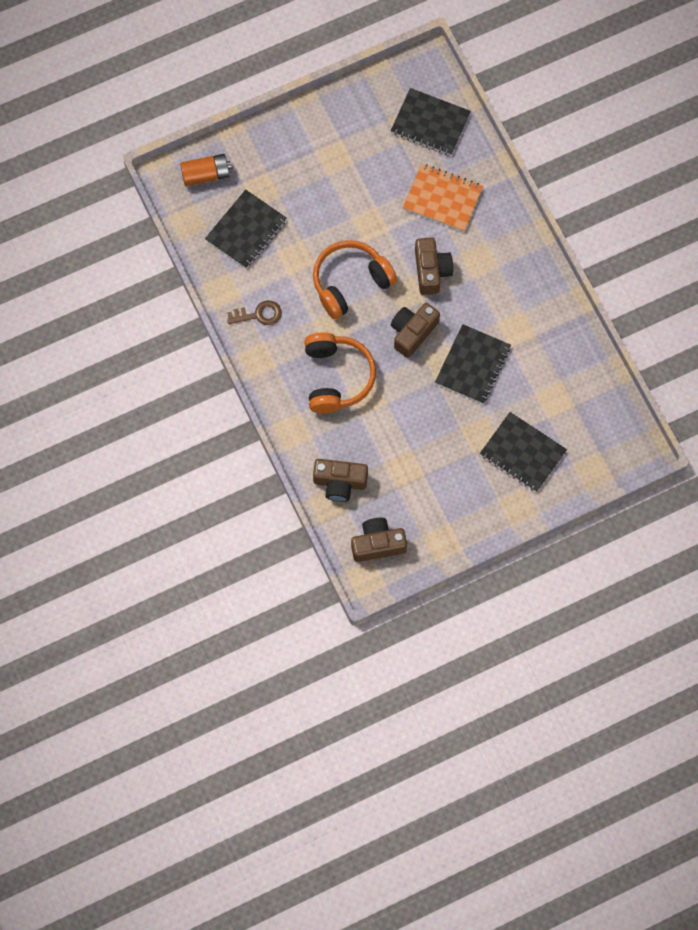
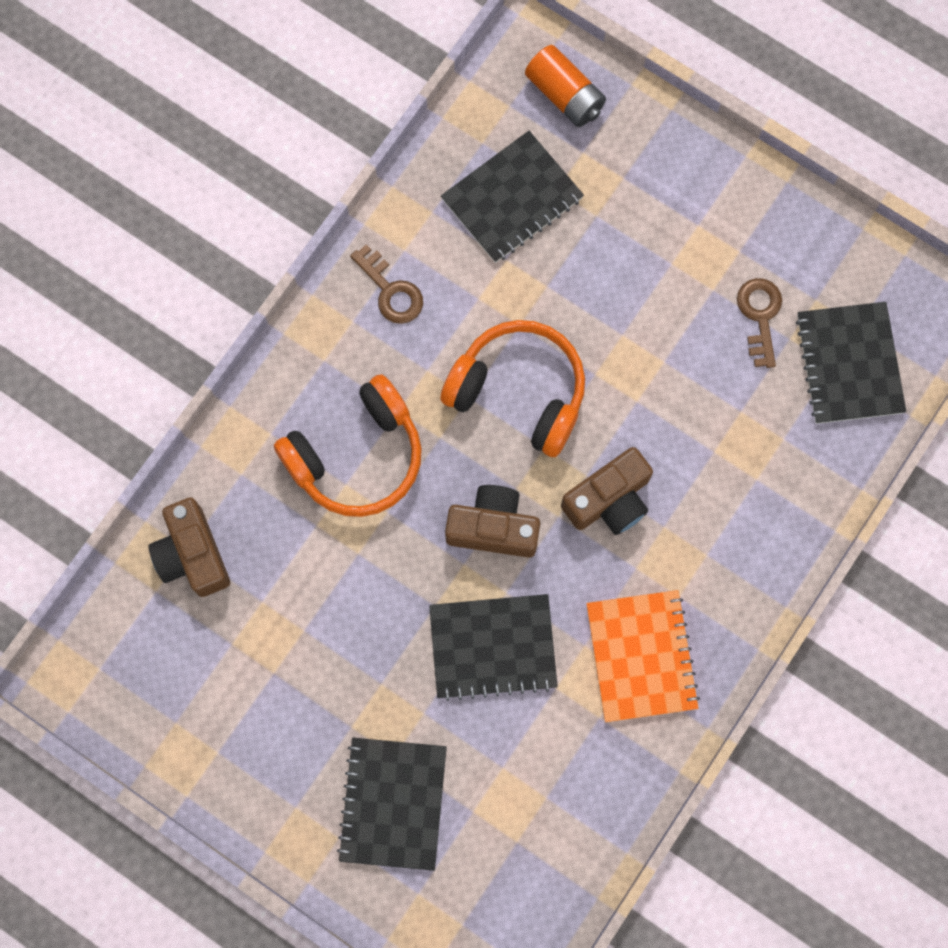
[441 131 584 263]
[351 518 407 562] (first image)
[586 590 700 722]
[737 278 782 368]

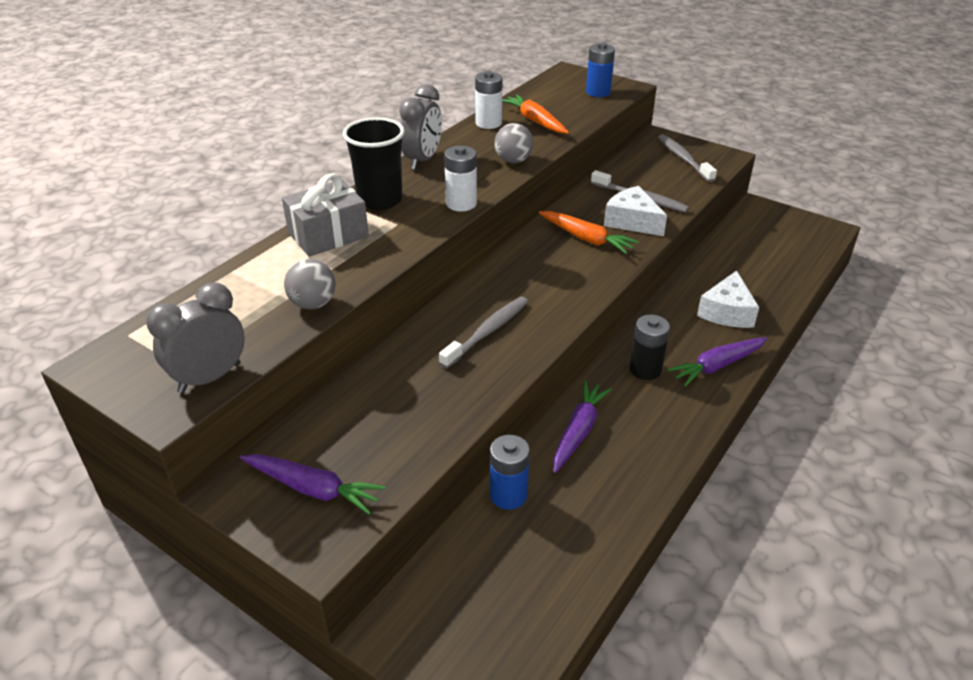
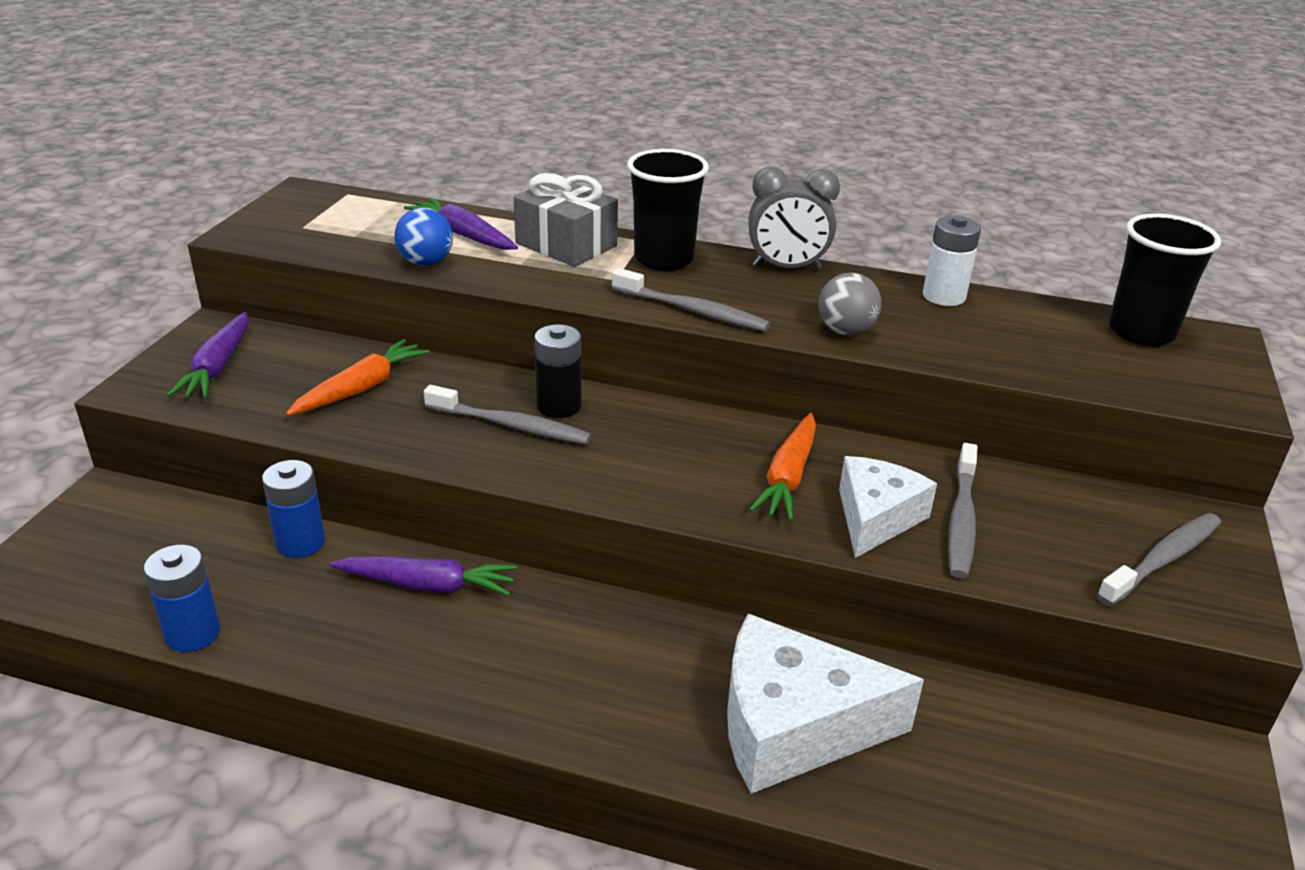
[146 282 245 393] (first image)
[394 208 453 266]
[612 268 770 332]
[286 339 429 416]
[144 545 220 652]
[534 324 582 418]
[404 197 518 250]
[727 614 924 794]
[1109 214 1221 346]

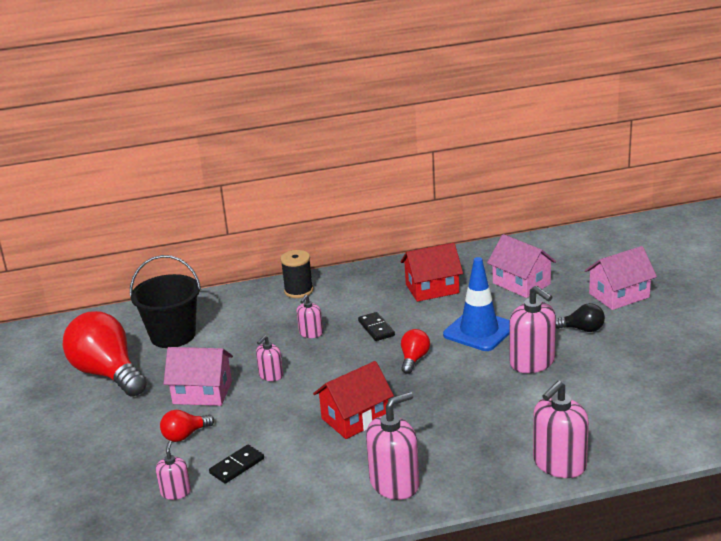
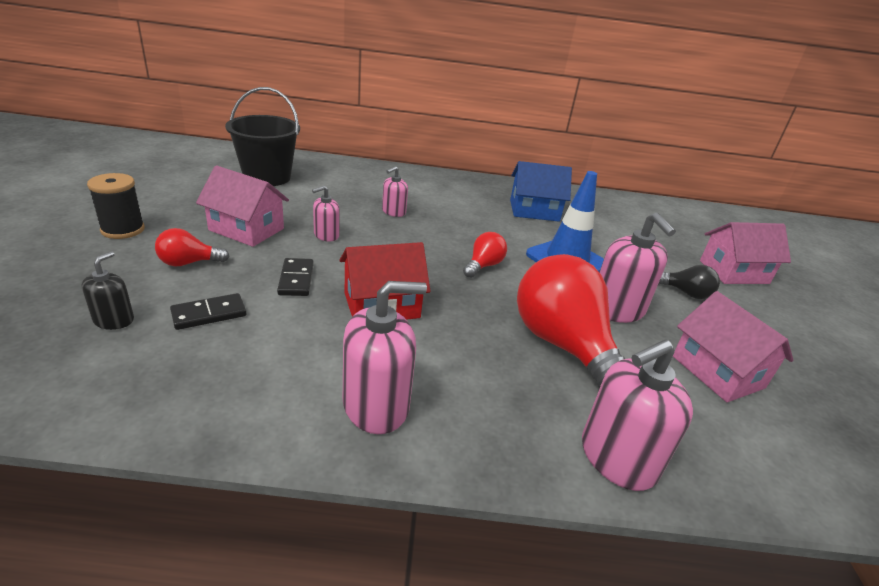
[517 254 625 387]
[82 251 134 330]
[87 173 145 239]
[277 258 314 296]
[510 161 572 222]
[673 291 793 402]

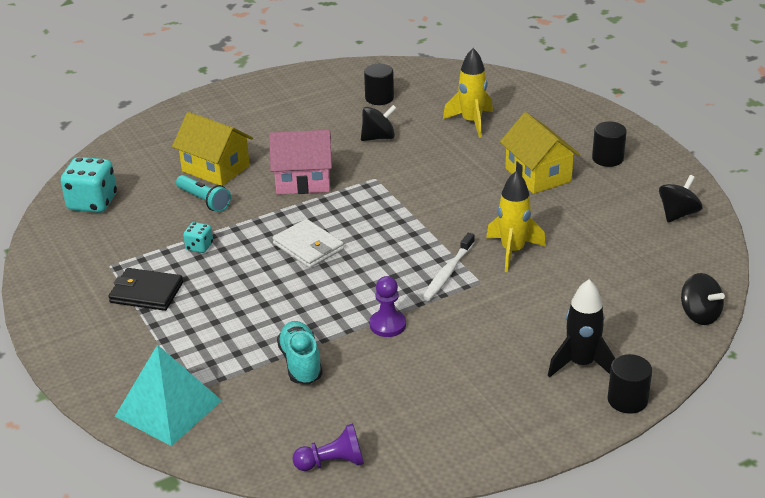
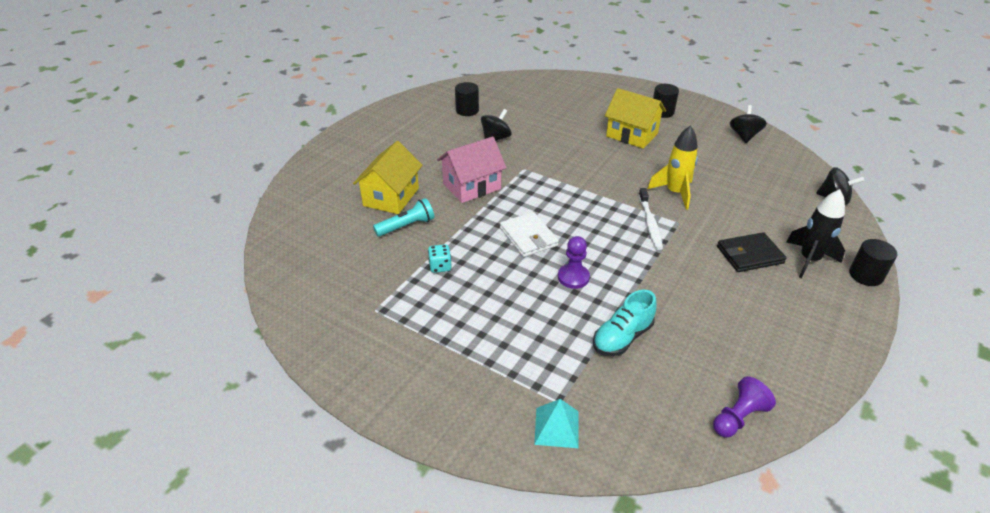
[61 157 117 213] (first image)
[717 232 787 272]
[534 399 579 448]
[353 141 422 214]
[373 198 434 237]
[500 212 559 257]
[593 290 657 356]
[558 236 590 289]
[443 48 493 138] (first image)

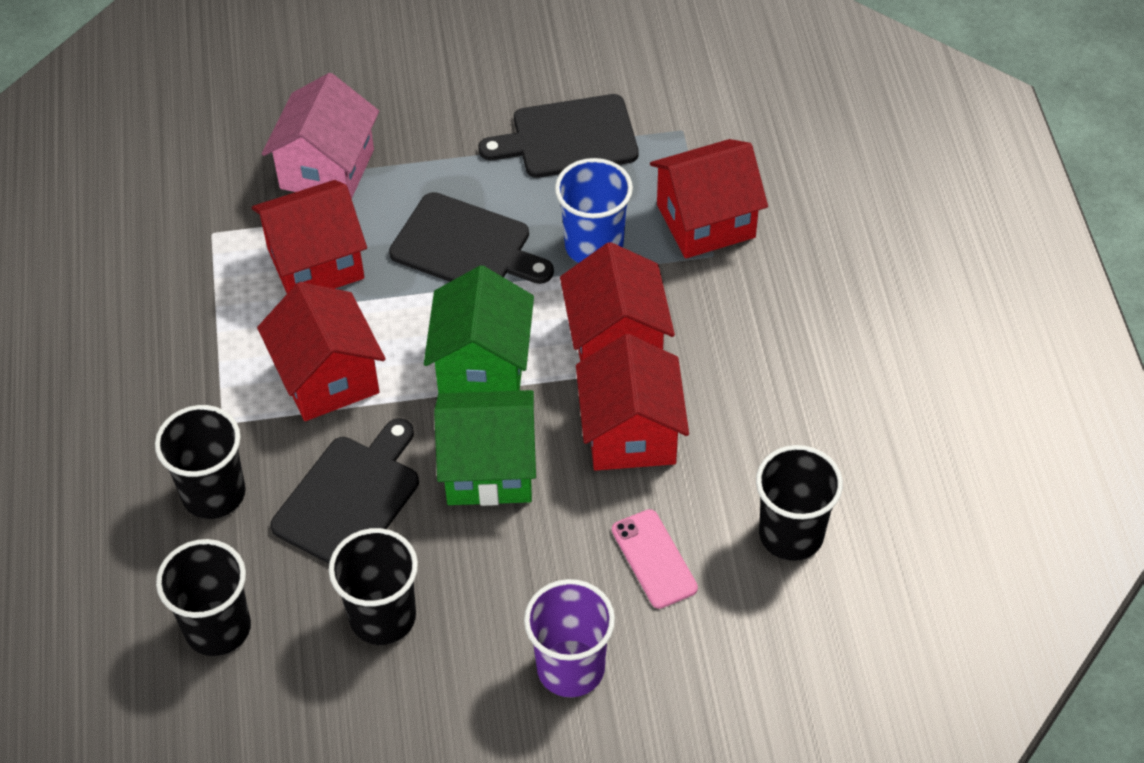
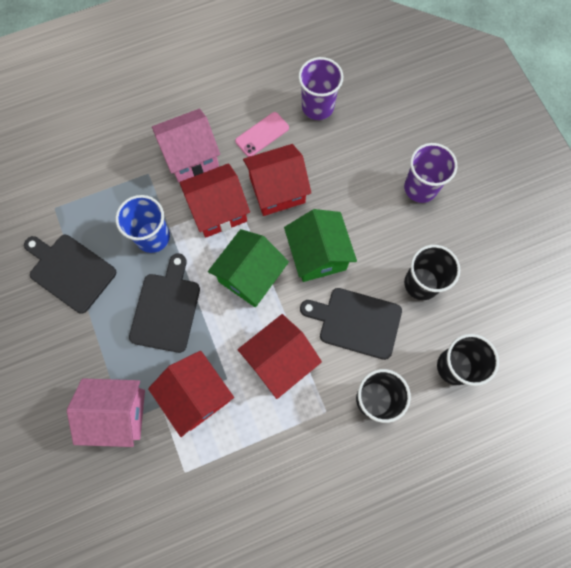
[208 229 289 307]
[24 235 116 314]
[235 112 289 157]
[650 139 768 258] (first image)
[298 57 343 120]
[152 109 220 182]

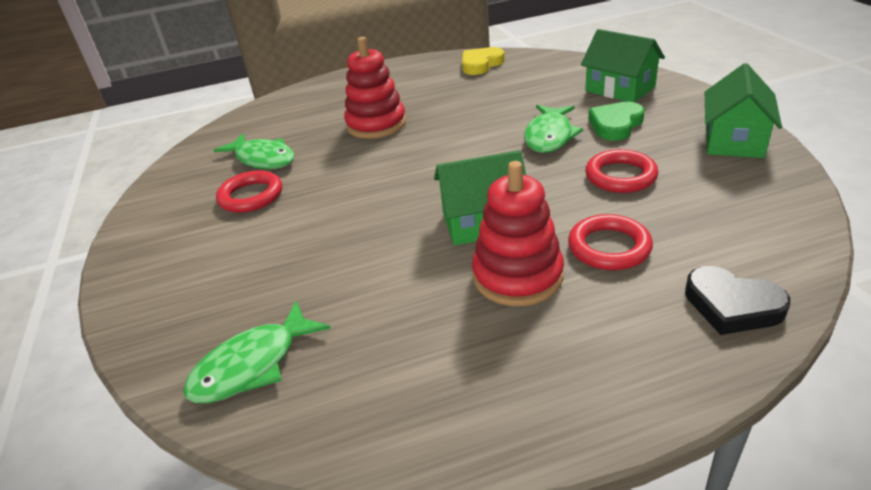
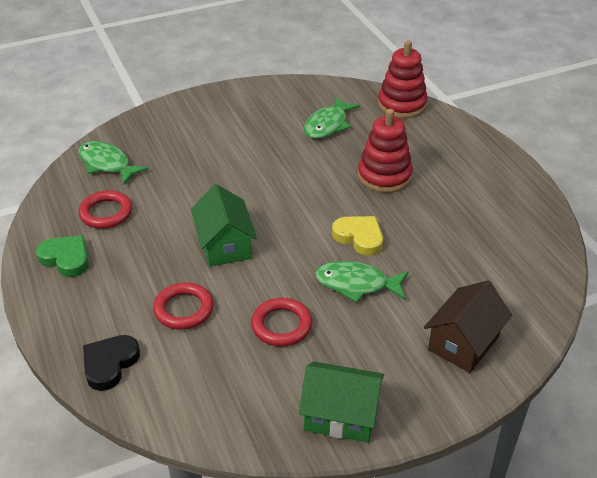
[78 190 132 229]
[332 216 383 256]
[378 40 428 118]
[424 281 512 373]
[36 235 89 277]

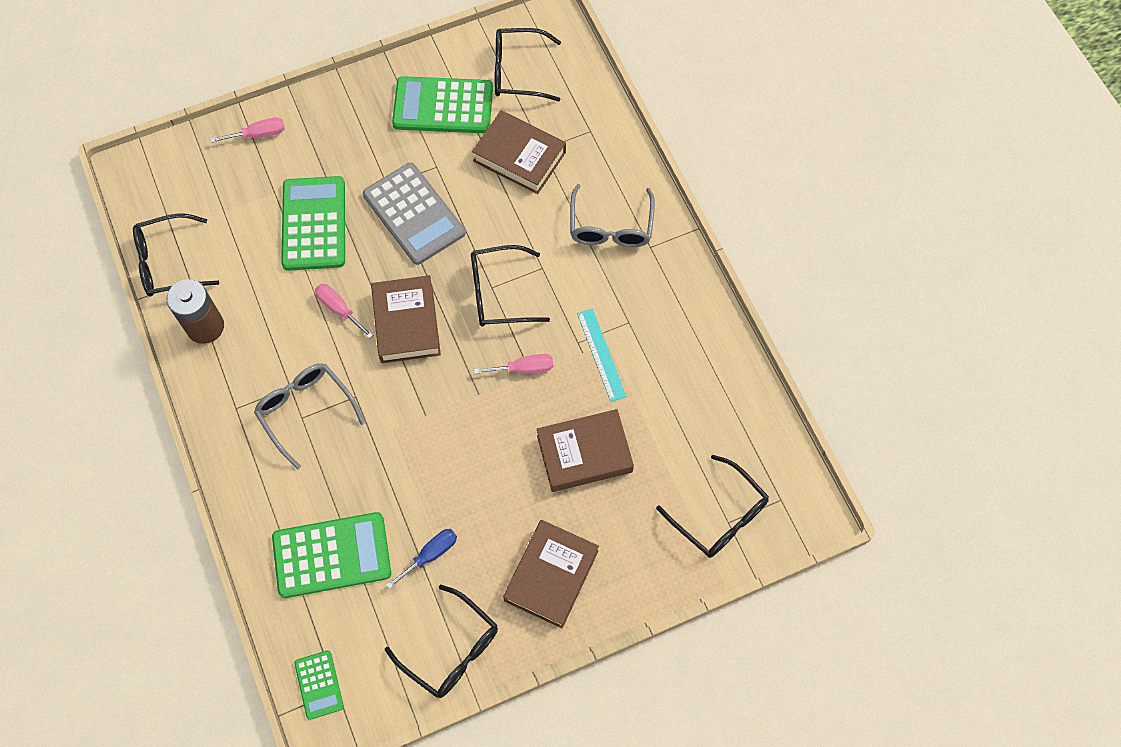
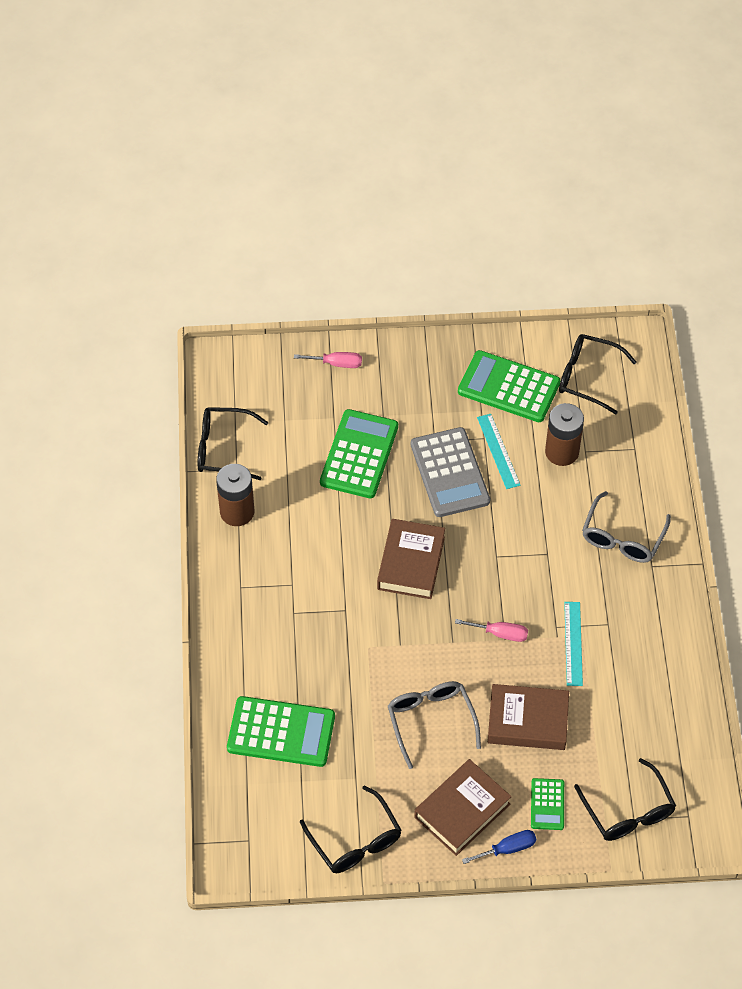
[388 681 481 769]
[531 778 564 830]
[315 284 373 339] (first image)
[462 830 537 864]
[471 245 550 327] (first image)
[545 403 584 466]
[477 414 520 489]

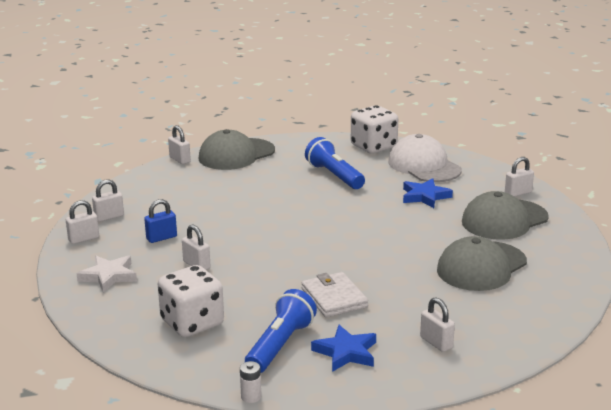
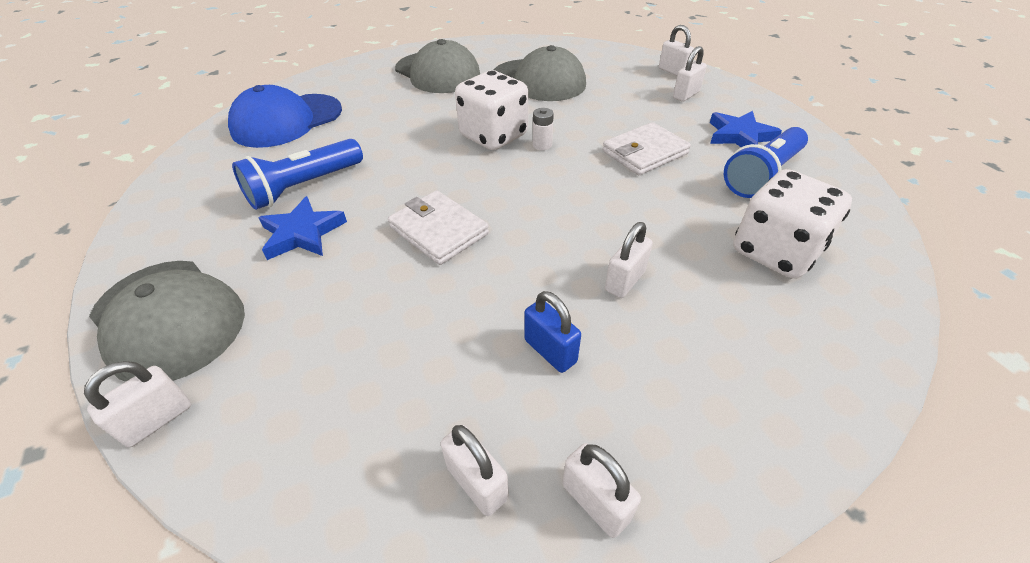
[77 255 137 293] (first image)
[533 108 554 150]
[724 127 808 198]
[455 70 528 150]
[228 85 342 148]
[258 196 347 260]
[659 25 694 76]
[388 190 489 265]

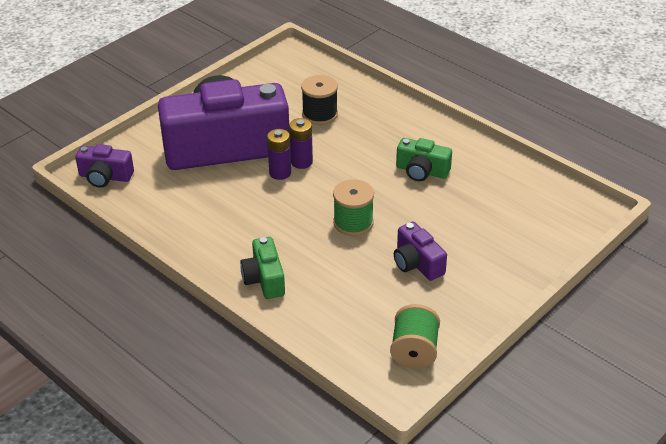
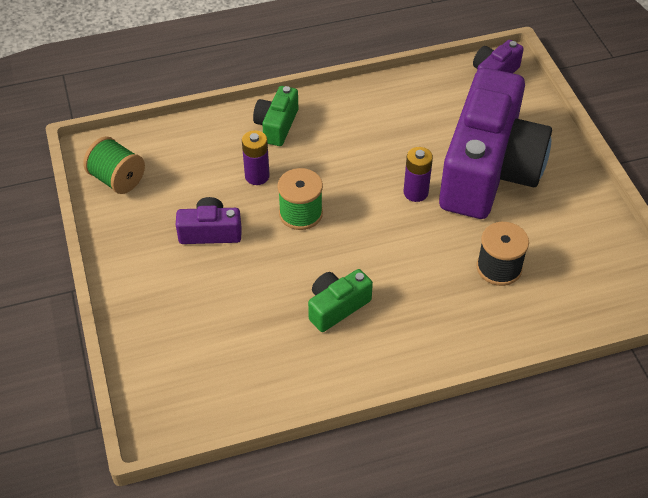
[253 86 298 146]
[242 130 270 185]

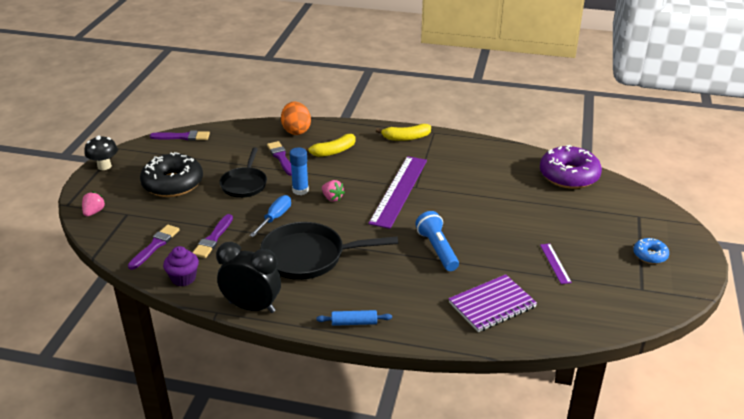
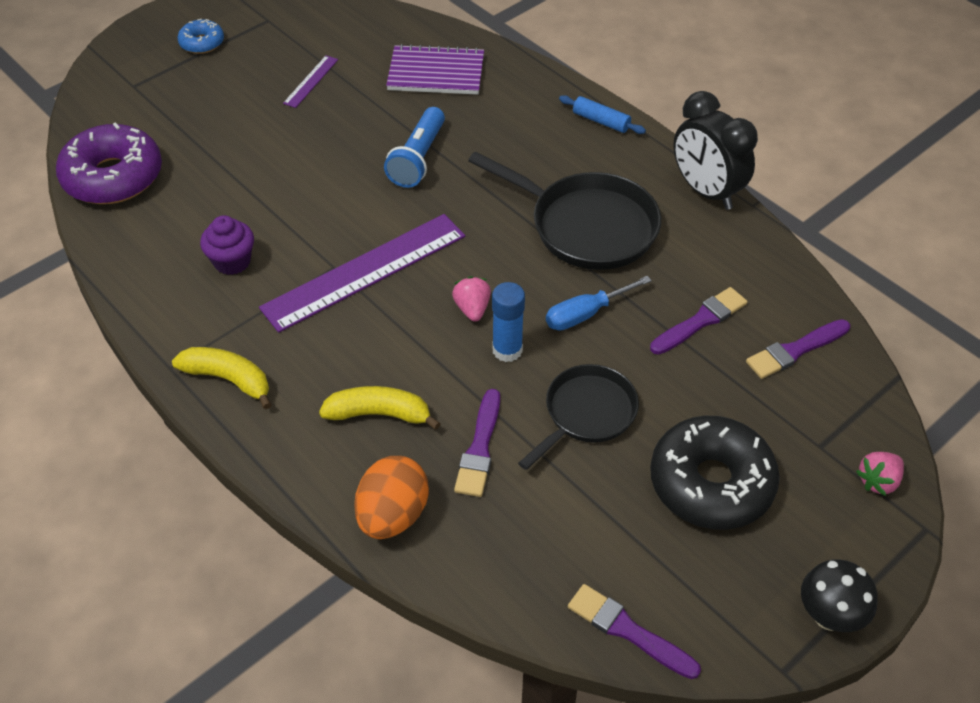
[200 215 254 275]

